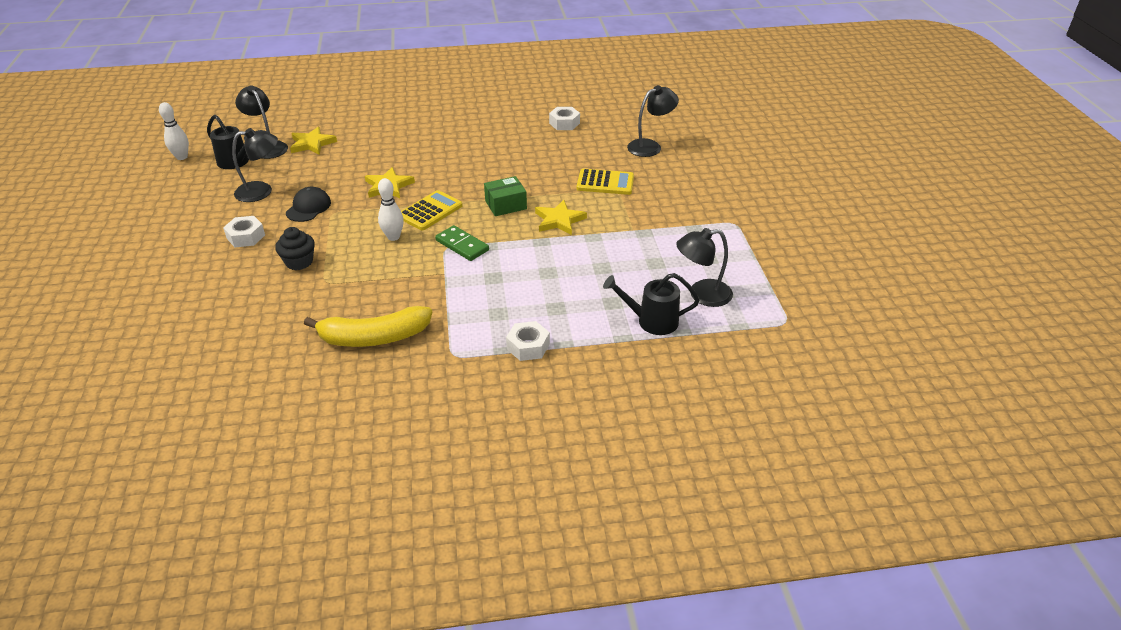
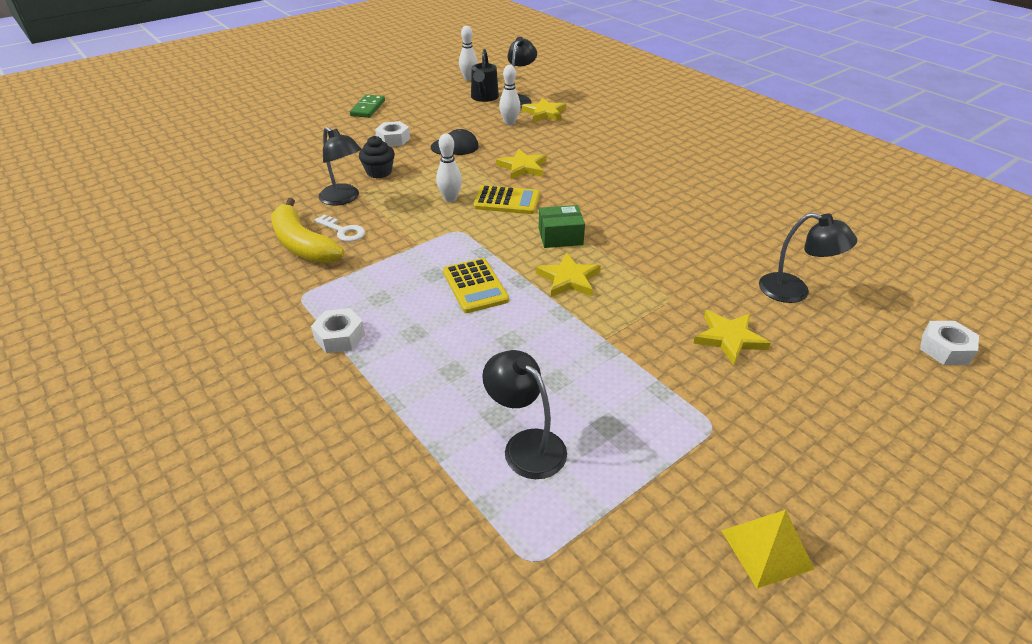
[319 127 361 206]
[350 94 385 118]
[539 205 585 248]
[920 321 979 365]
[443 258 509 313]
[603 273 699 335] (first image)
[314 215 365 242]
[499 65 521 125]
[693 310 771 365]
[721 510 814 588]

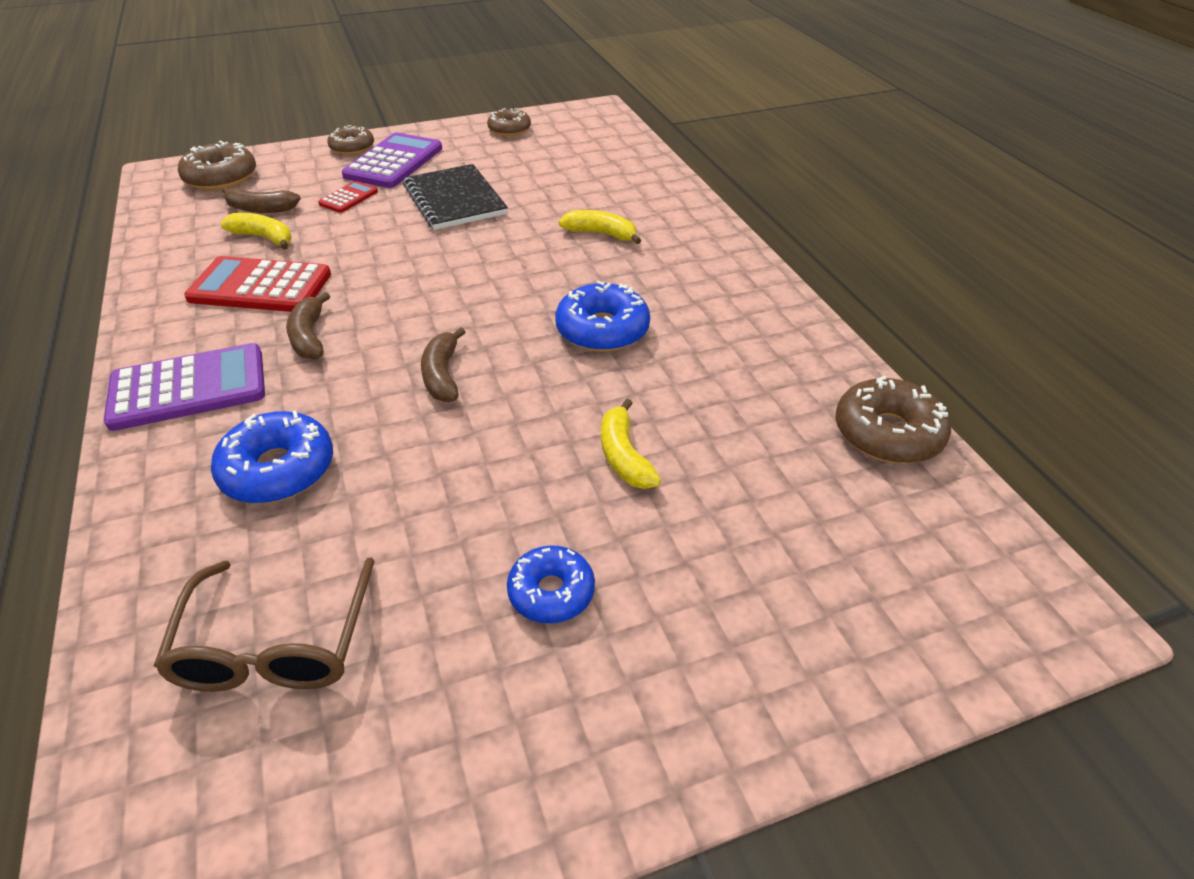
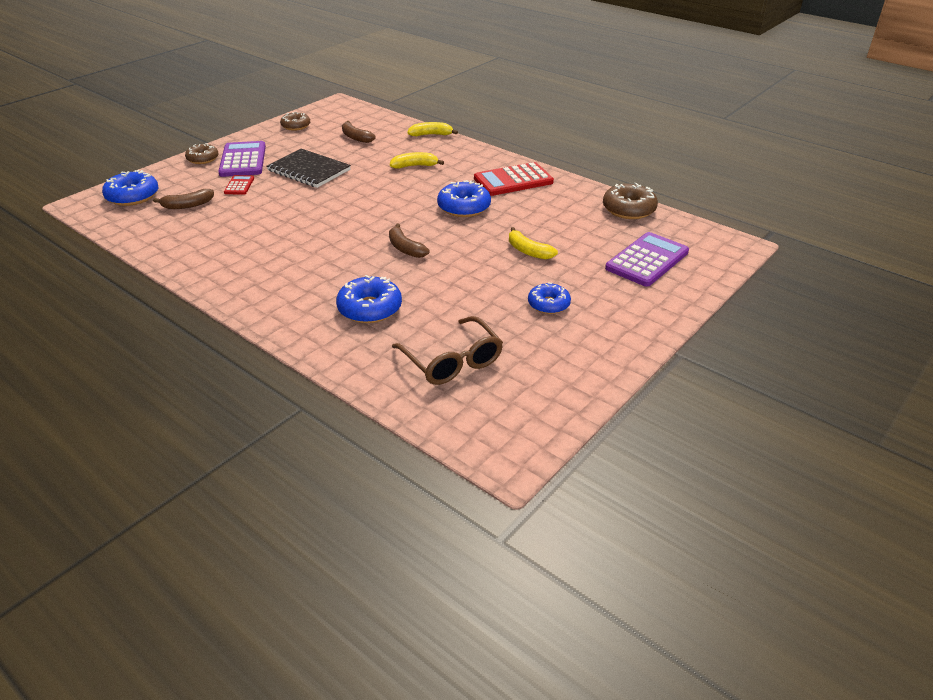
[605 232 689 287]
[102 170 158 206]
[474 162 554 196]
[407 122 458 136]
[342 121 376 143]

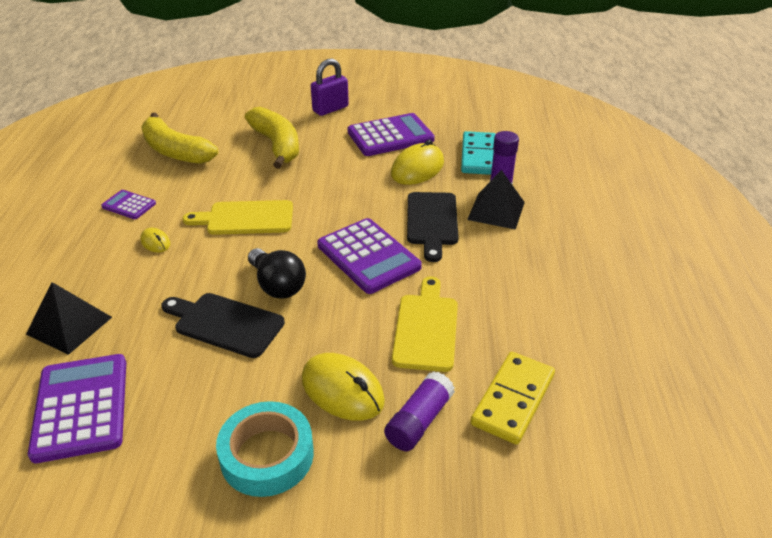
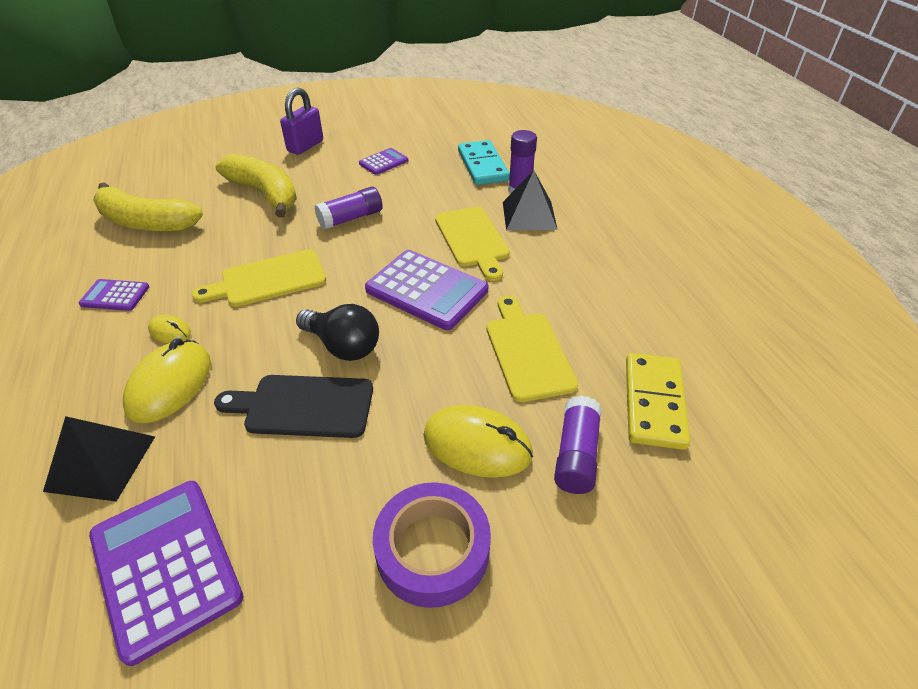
[373 482 491 608]
[359 148 408 175]
[123 339 211 423]
[435 207 510 281]
[315 187 383 230]

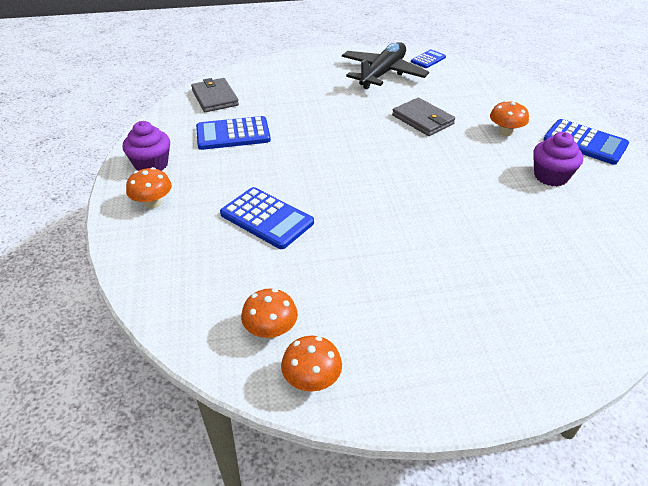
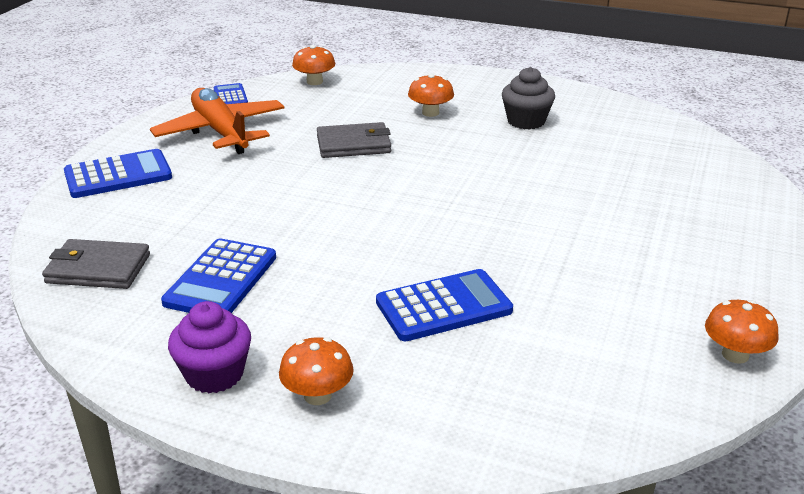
[292 45 335 85]
[150 88 284 154]
[502 67 555 130]
[64 149 172 198]

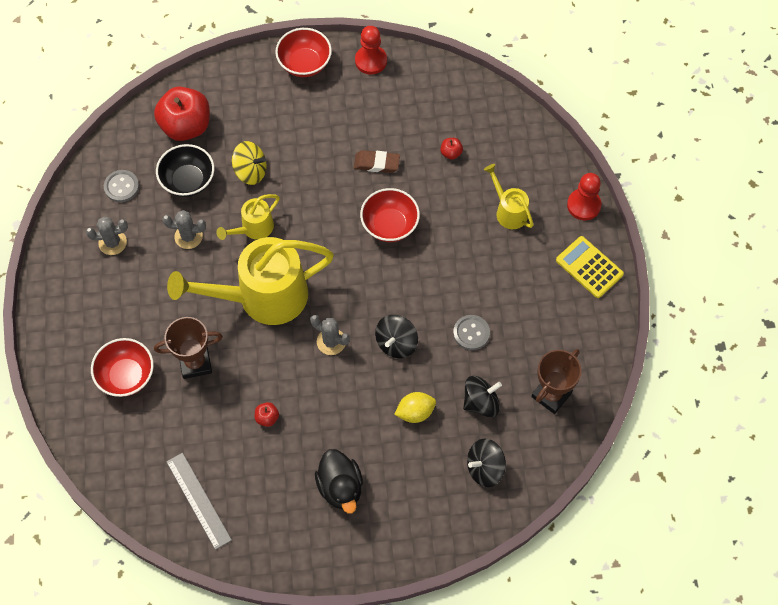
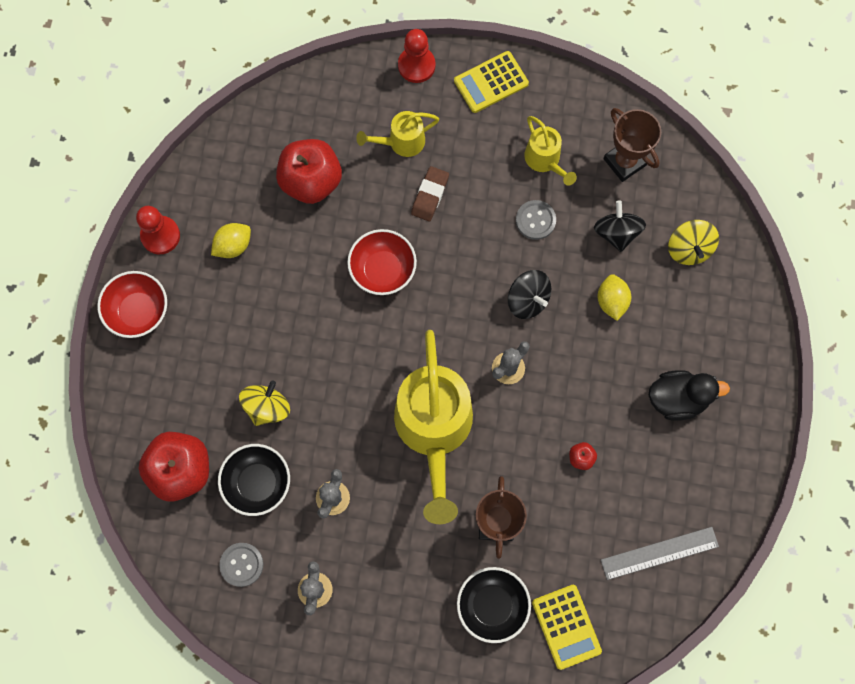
[457 567 531 643]
[524 116 577 186]
[411 166 449 221]
[276 139 342 204]
[668 220 719 265]
[211 223 251 258]
[532 585 602 670]

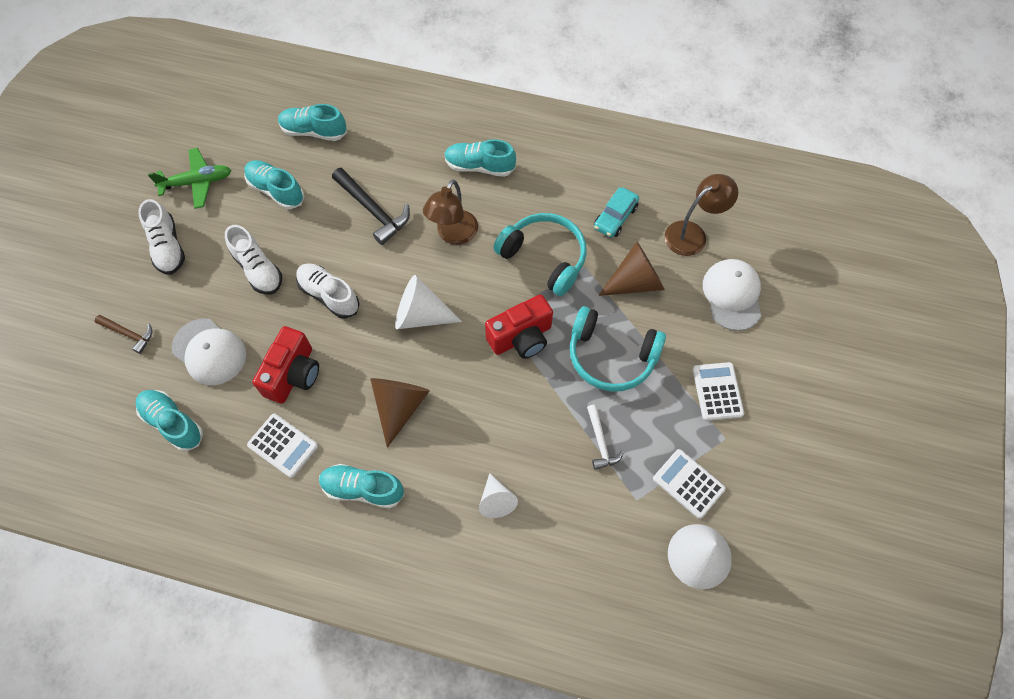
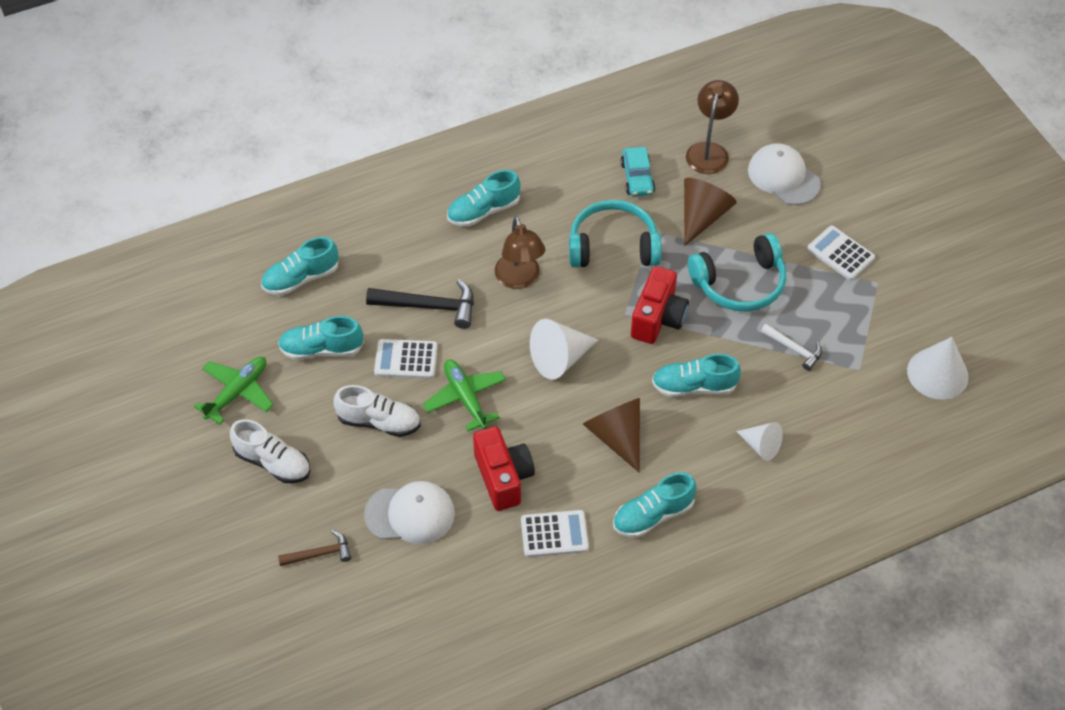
[652 354 741 397]
[423 359 506 431]
[374 339 438 379]

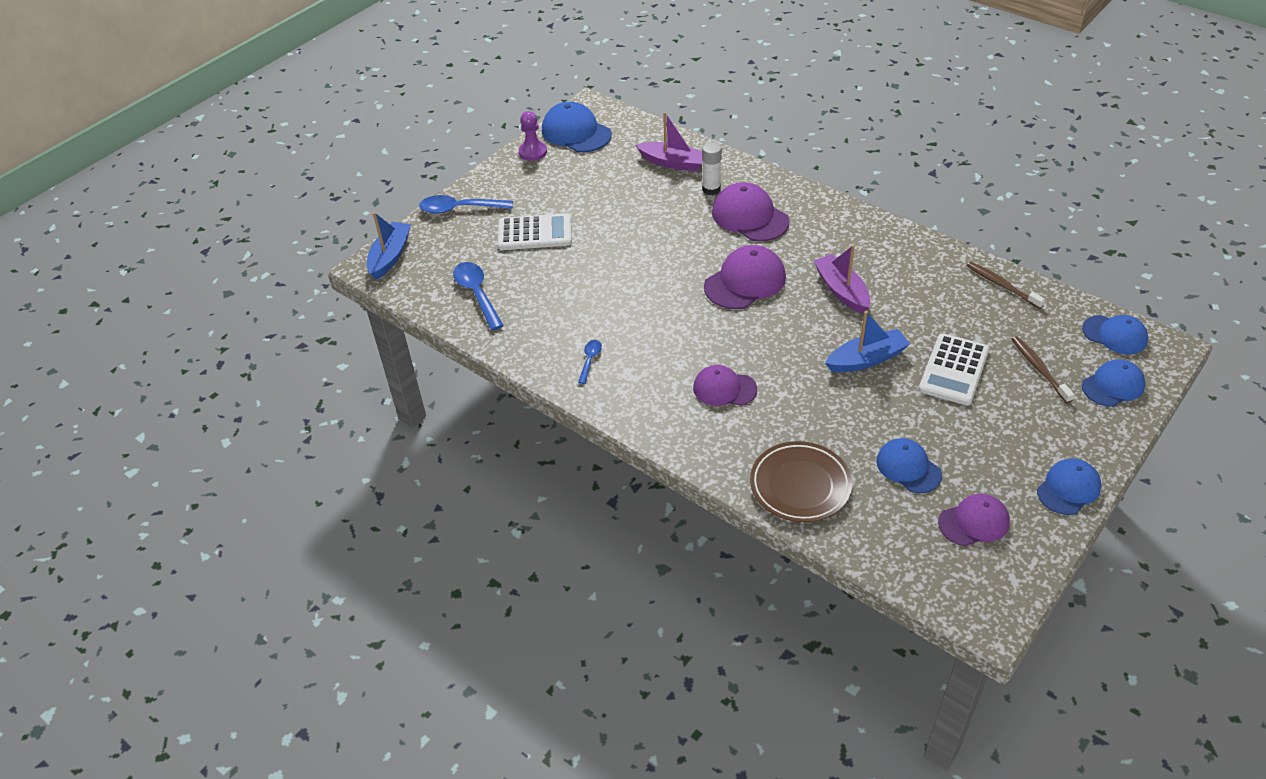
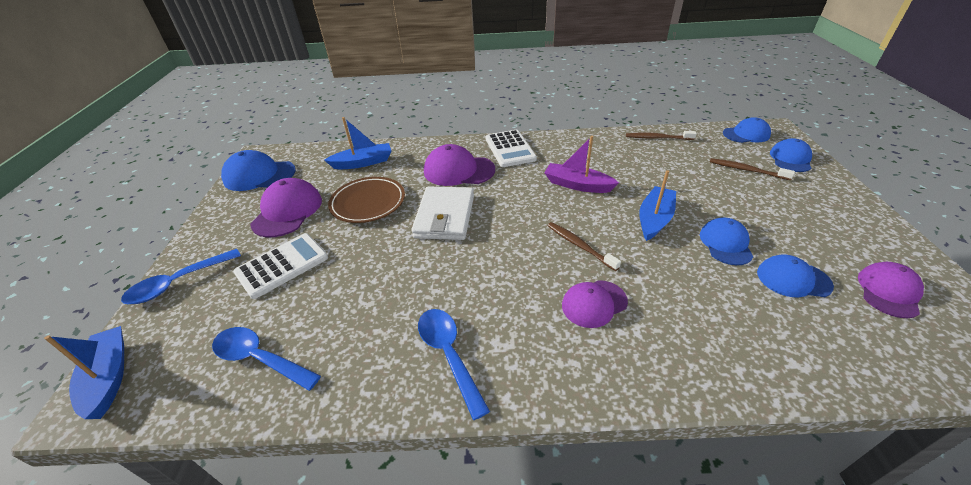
[519 111 547 161] (first image)
[418 309 490 420]
[324 117 391 169]
[702 142 722 195] (first image)
[250 178 322 237]
[328 177 405 223]
[485 130 537 167]
[700 217 753 265]
[411 187 474 240]
[548 222 621 271]

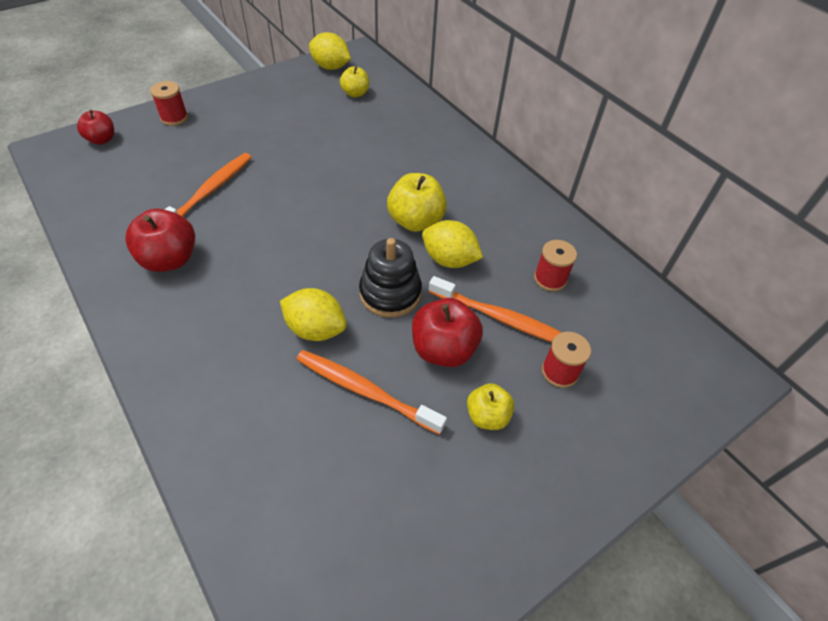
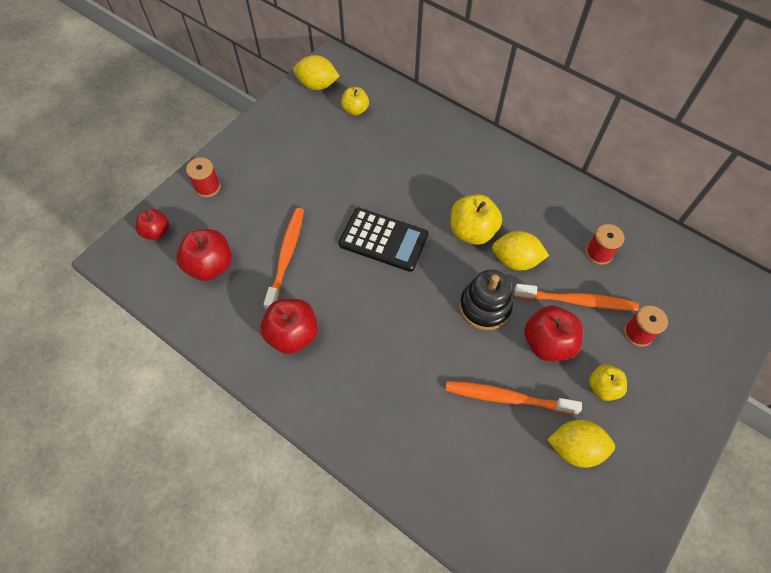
[547 420 615 468]
[176 229 232 281]
[339 208 429 272]

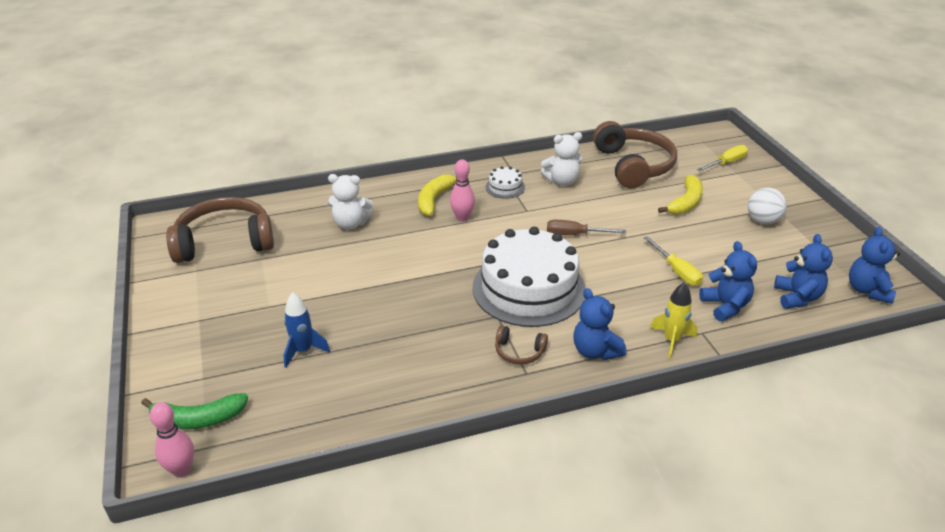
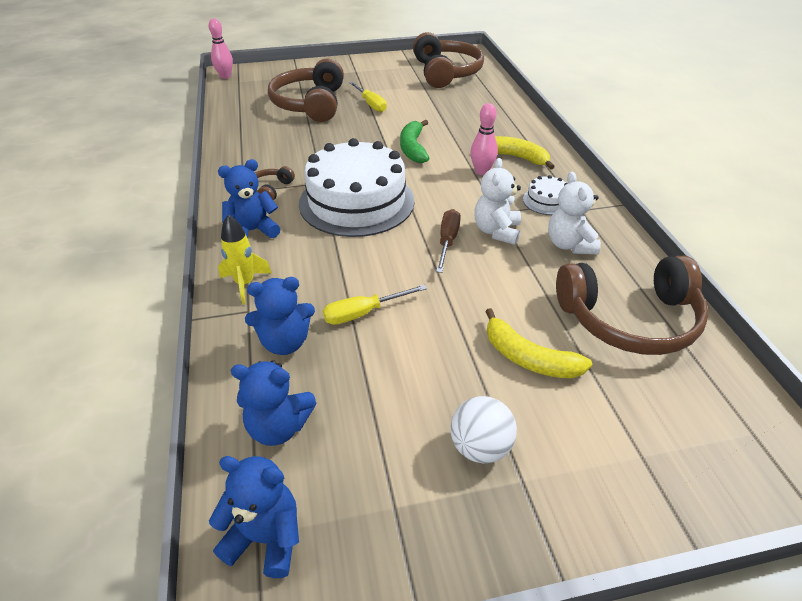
[400 120 429 163]
[268 58 344 122]
[474 158 521 245]
[349 82 387 112]

